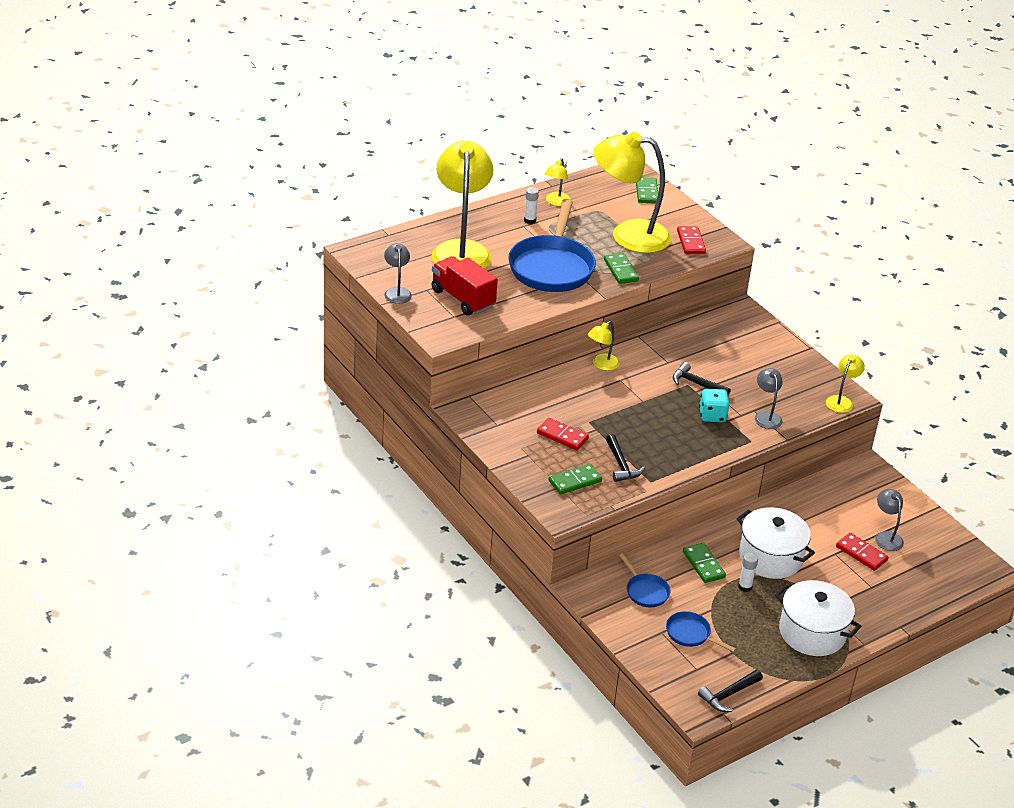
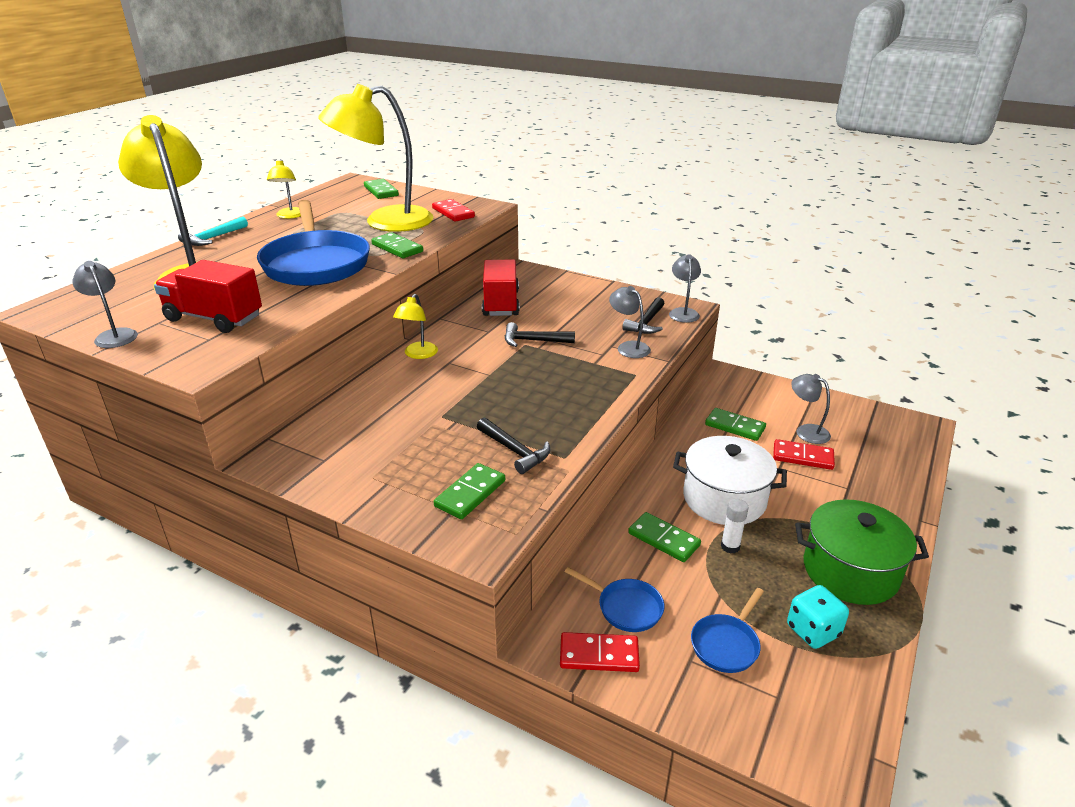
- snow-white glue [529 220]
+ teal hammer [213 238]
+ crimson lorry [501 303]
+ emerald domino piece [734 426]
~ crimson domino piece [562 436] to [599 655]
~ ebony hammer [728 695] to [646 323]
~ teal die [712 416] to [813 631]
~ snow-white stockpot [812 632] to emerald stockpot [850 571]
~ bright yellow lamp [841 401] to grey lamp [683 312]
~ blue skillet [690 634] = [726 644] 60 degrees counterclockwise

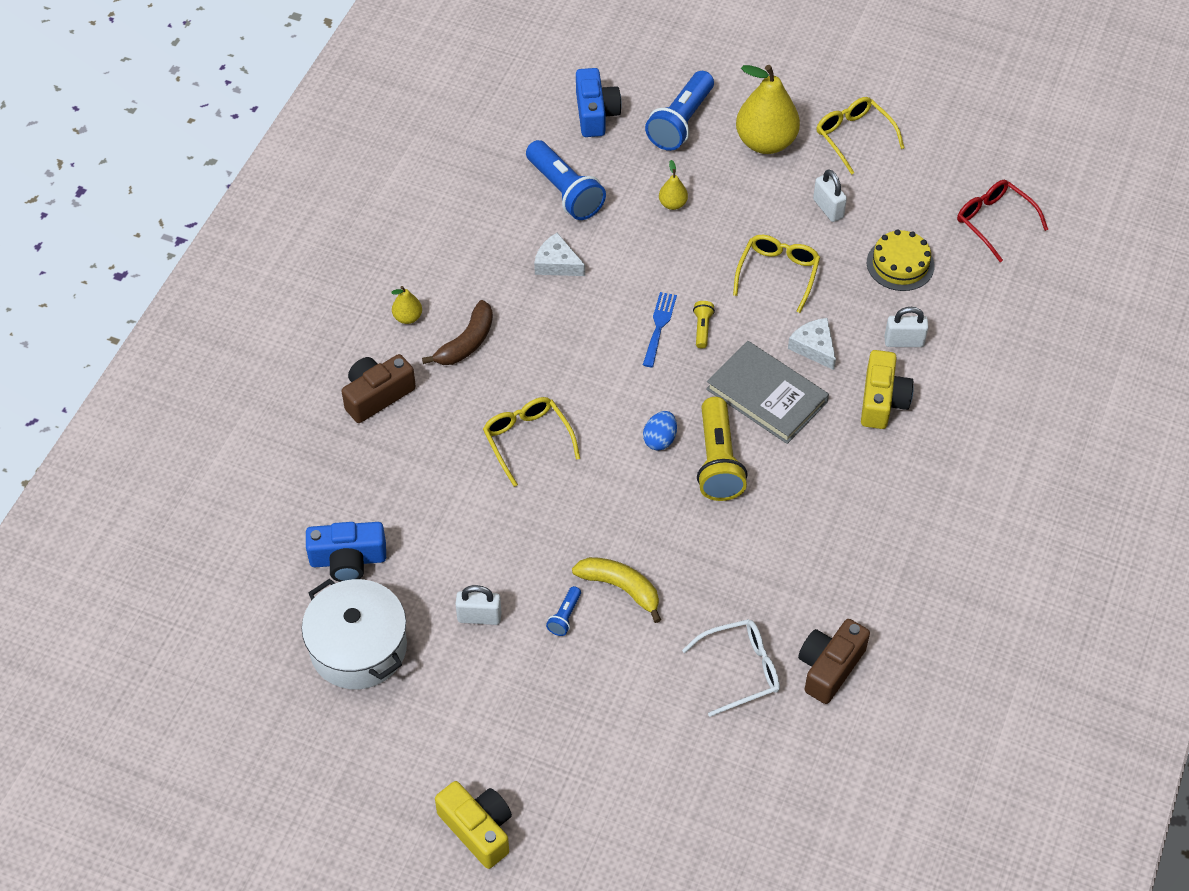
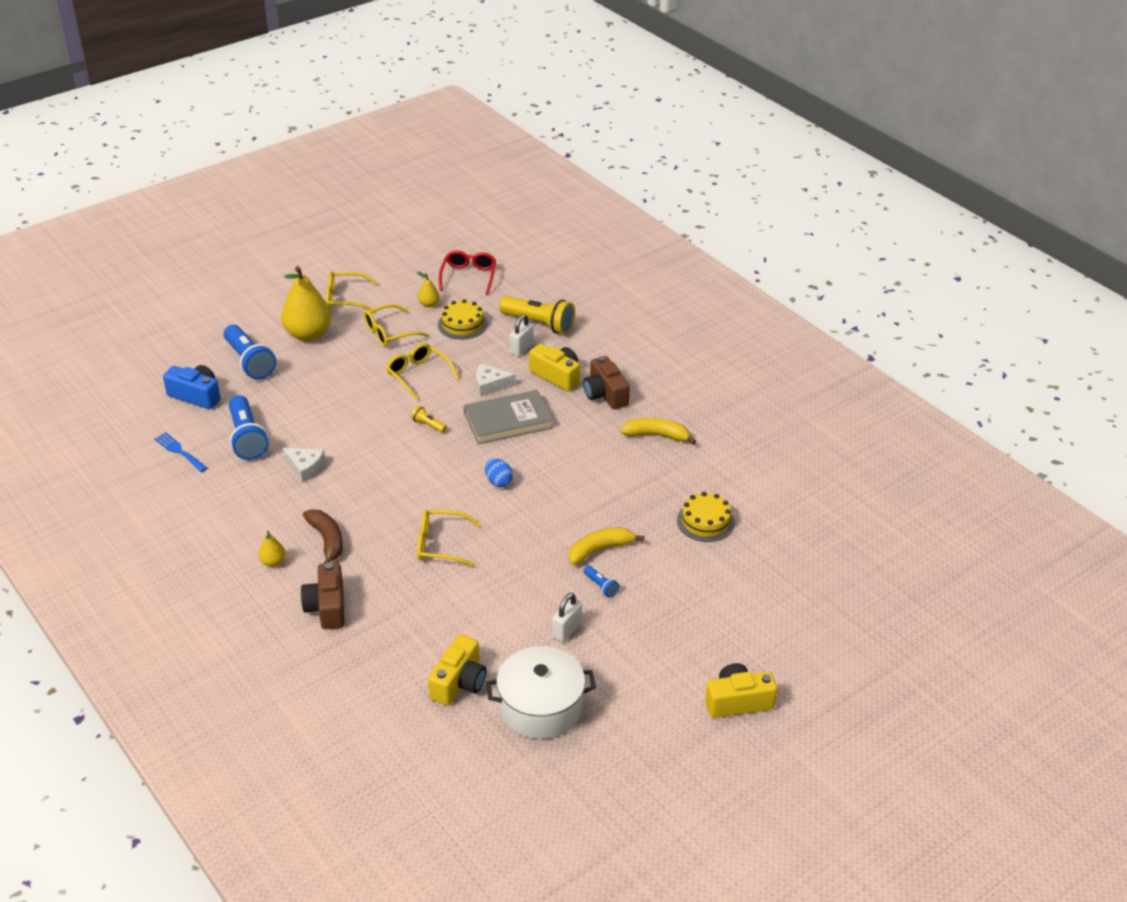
+ bright yellow toy banana [656 435]
~ blue dinner fork [659 326] to [179 451]
~ bright yellow toy pear [672 204] to [429 304]
~ bright yellow torch [718 461] to [539 324]
~ brown compact camera [829 667] to [605 394]
~ snow-white glasses [741 670] to bright yellow gateau [705 521]
~ snow-white padlock [828 208] to bright yellow glasses [389 333]
~ blue compact camera [348 560] to bright yellow compact camera [459 682]
~ blue torch [564 191] = [247 438] 75 degrees clockwise
~ snow-white piece of cheese [557 263] = [305 468] 120 degrees counterclockwise
~ crimson glasses [994 222] = [468 276] 105 degrees clockwise

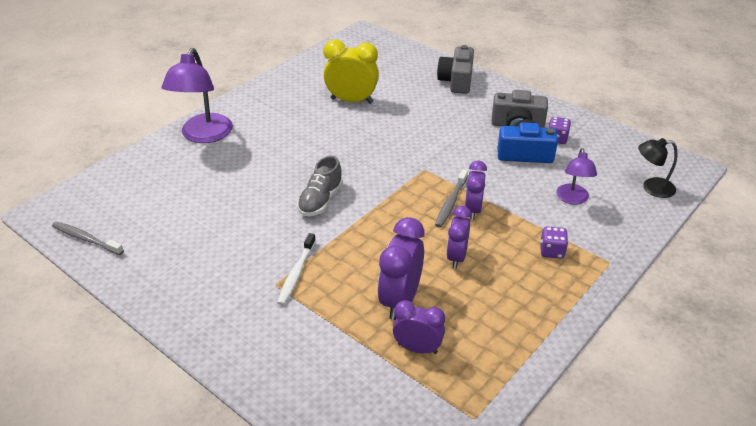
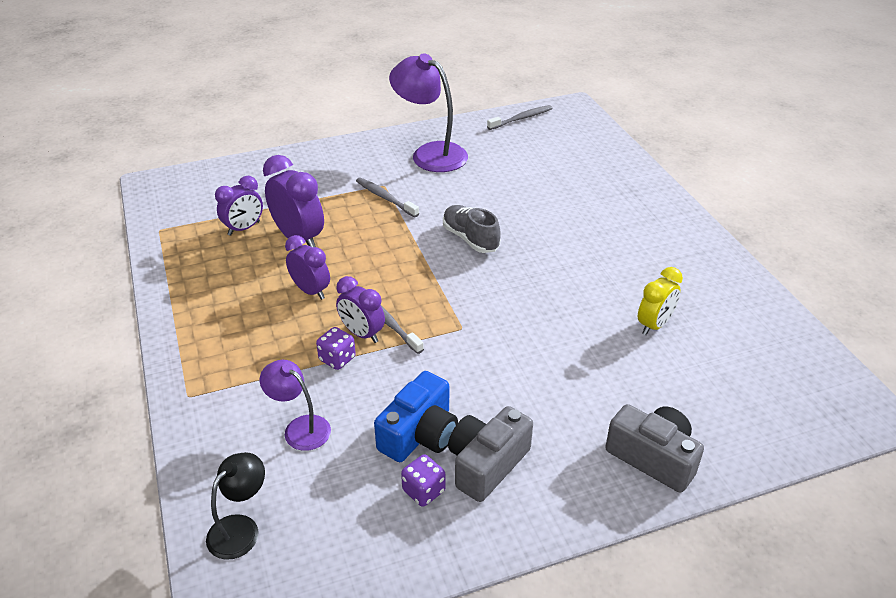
~ royal purple lamp [203 135] to [430 153]
~ royal purple die [552 251] to [337 359]
~ snow-white dental brush [296 273] to grey dental brush [385 198]
~ bright yellow alarm clock [351 101] = [654 325] x0.65

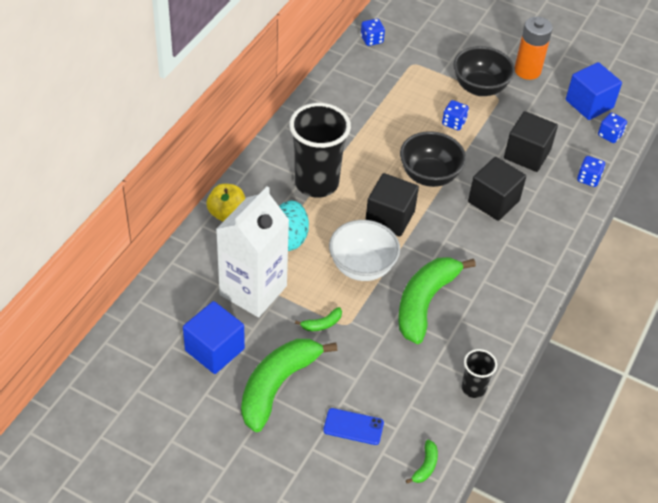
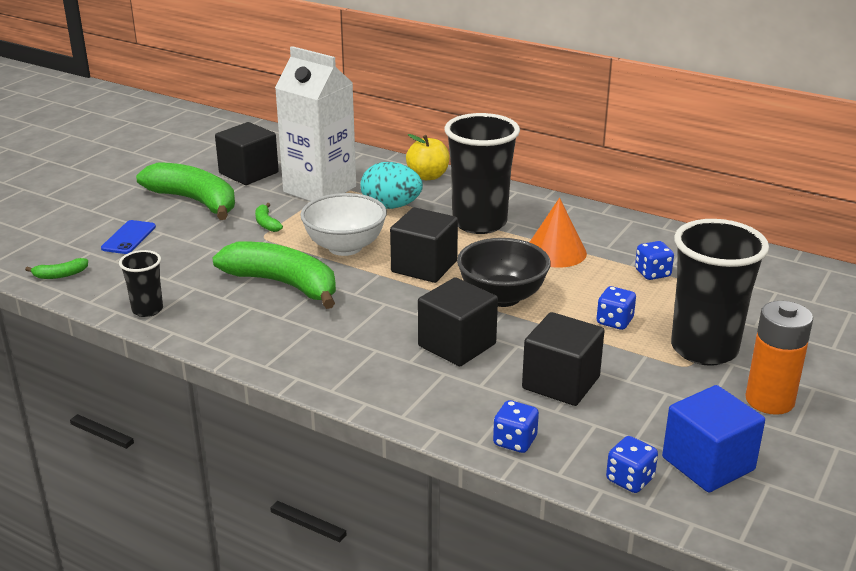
+ bright orange cone [555 252]
~ blue die [371 40] to [652 273]
~ ebony serving bowl [479 87] to ebony beaker [704 349]
~ blue solid cube [214 349] to ebony solid cube [248 173]
~ emerald toy banana [425 466] = [60 275] 45 degrees counterclockwise

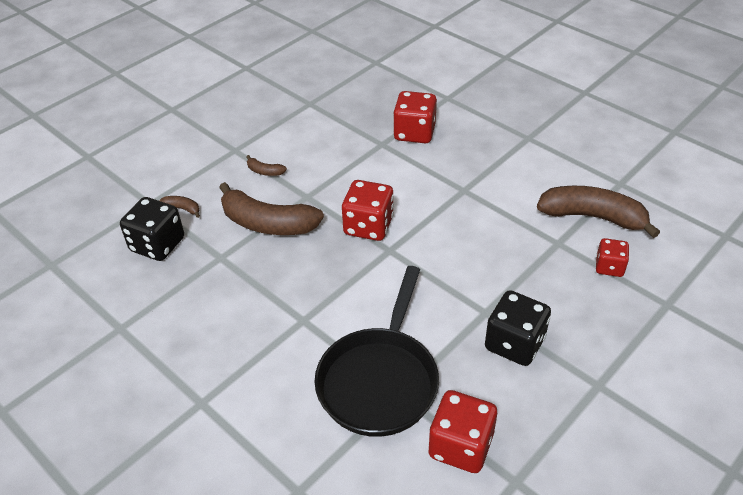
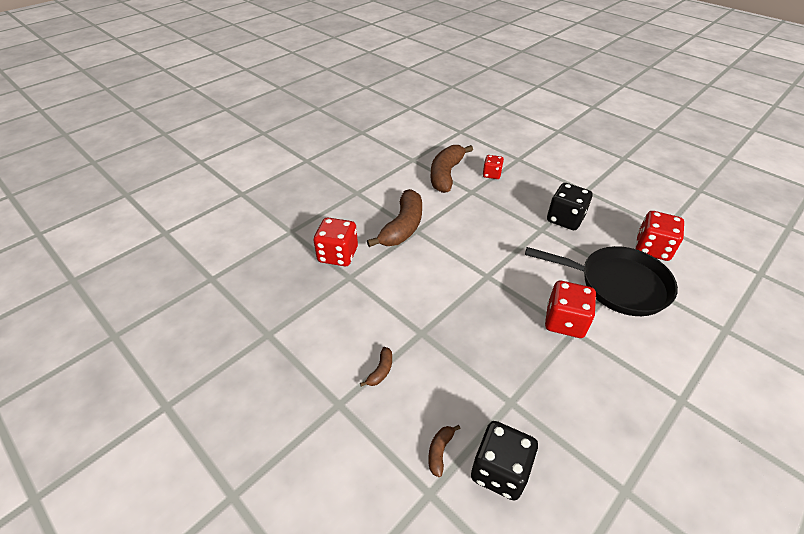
~ brown toy banana [268 223] to [403 227]
~ crimson die [368 226] to [565 322]

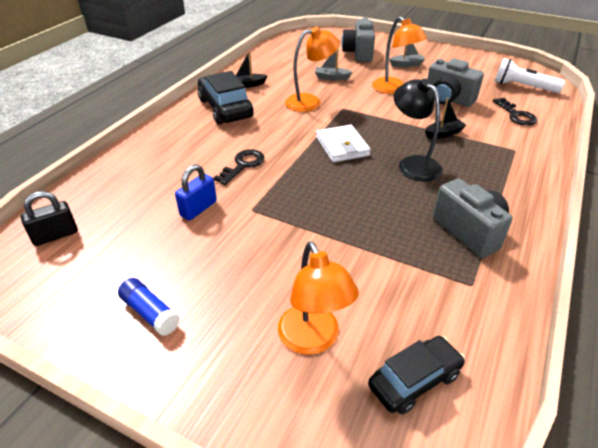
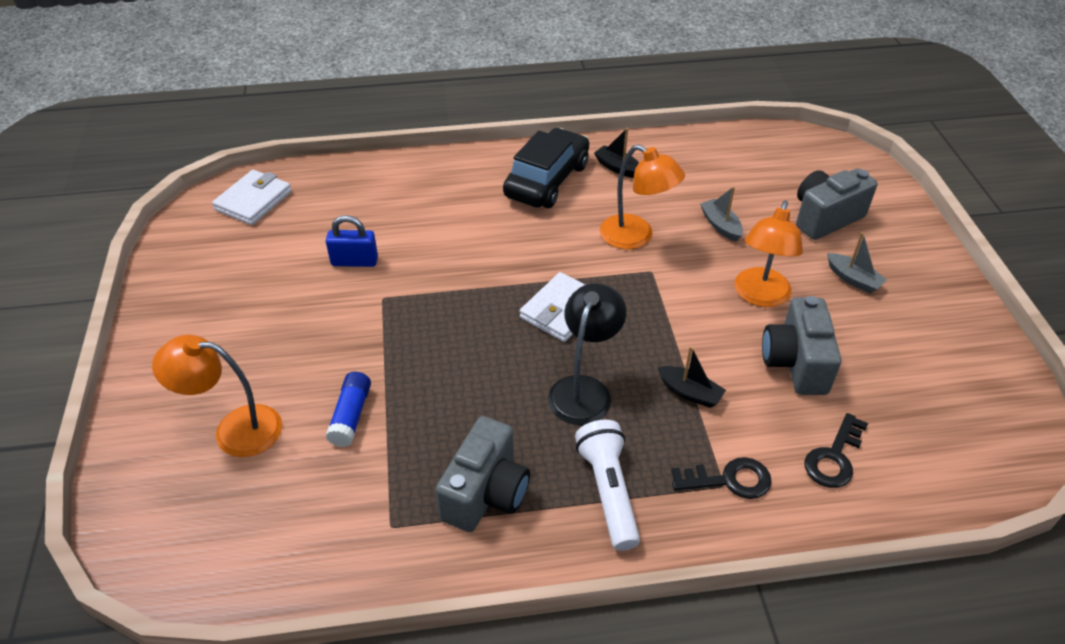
- ebony car [414 380]
~ blue glue [150 313] to [351 416]
~ ebony latchkey [243 165] to [729 480]
~ snow-white torch [522 87] to [608 491]
~ ebony padlock [55 235] to snow-white card wallet [253 201]
~ bright orange lamp [313 340] = [235 430] 60 degrees clockwise

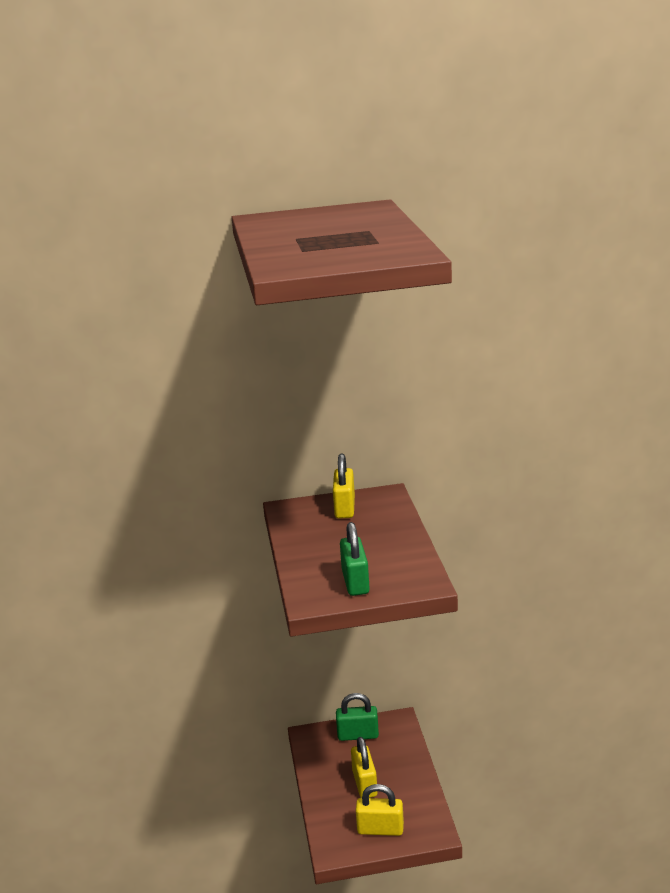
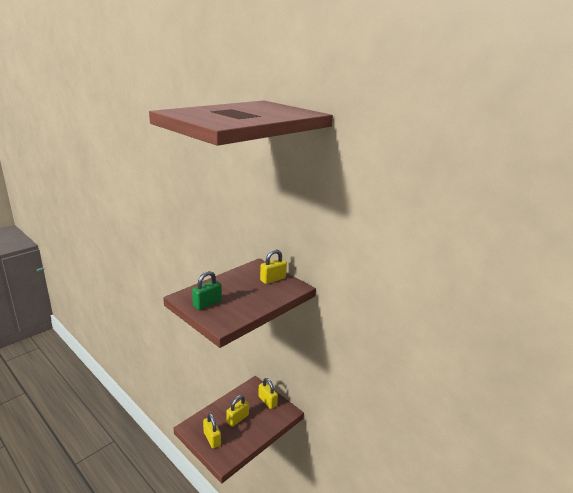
~ emerald padlock [358 735] to bright yellow padlock [267 401]

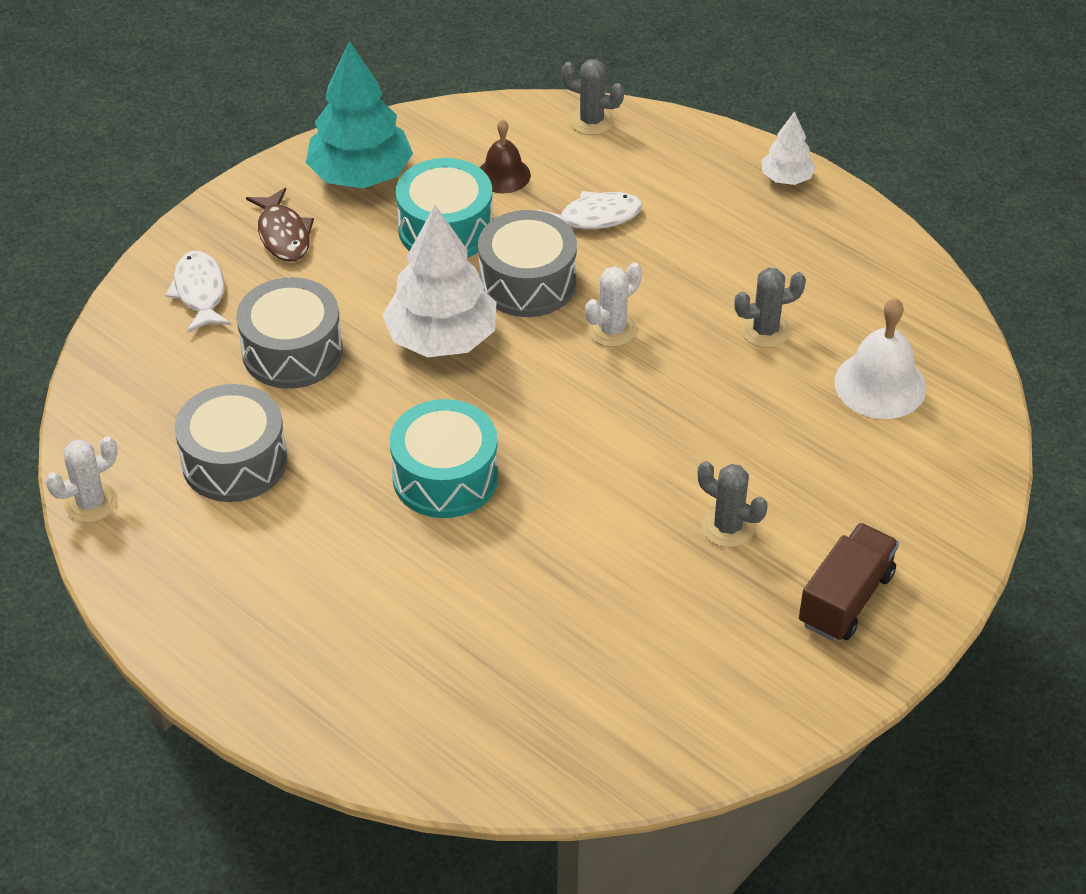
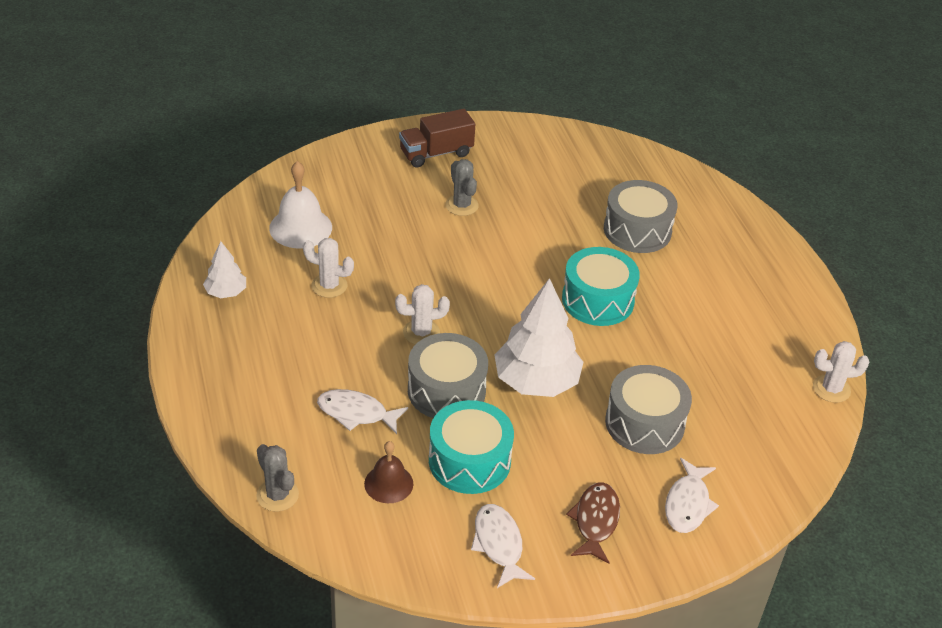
~ grey snare drum [234 461] to [637 230]
~ snow-white tree [786 178] to [226 292]
~ teal tree [360 175] to snow-white fish figure [498 544]
~ grey saguaro cactus [765 330] to snow-white saguaro cactus [329 286]

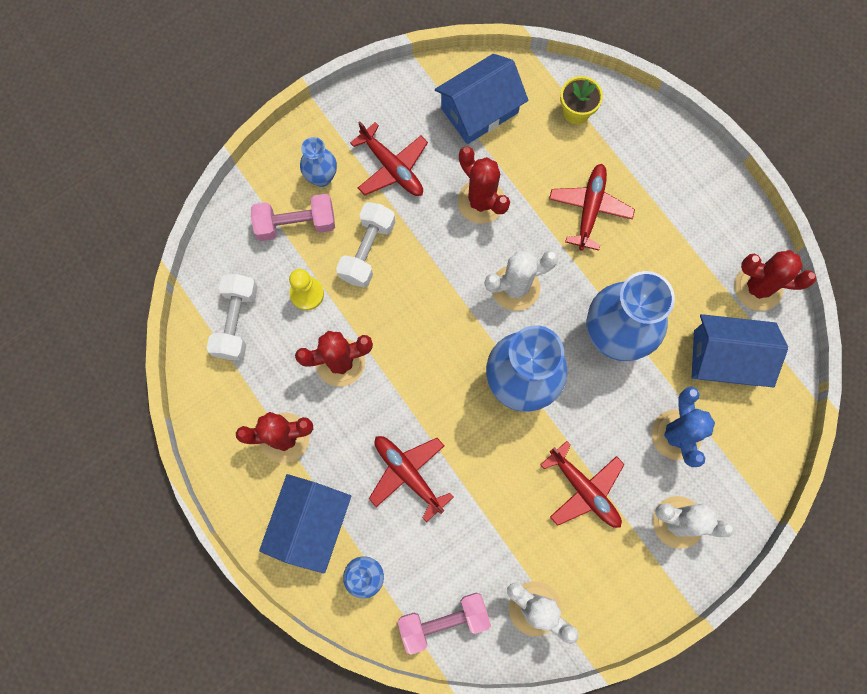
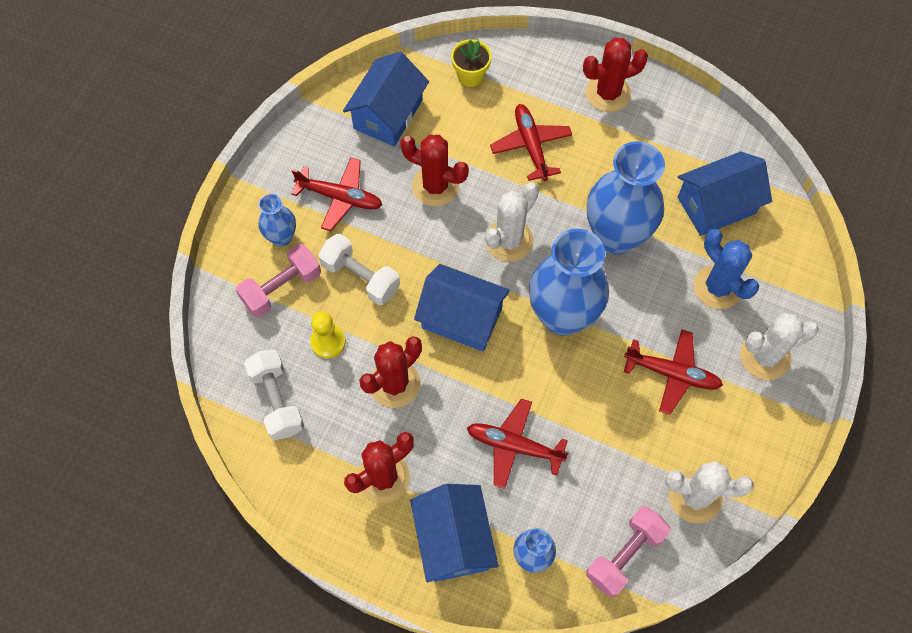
+ blue cottage [462 318]
~ crimson saguaro cactus [758 287] to [608 93]
~ snow-white hand weight [367 250] = [360 277] 45 degrees counterclockwise

